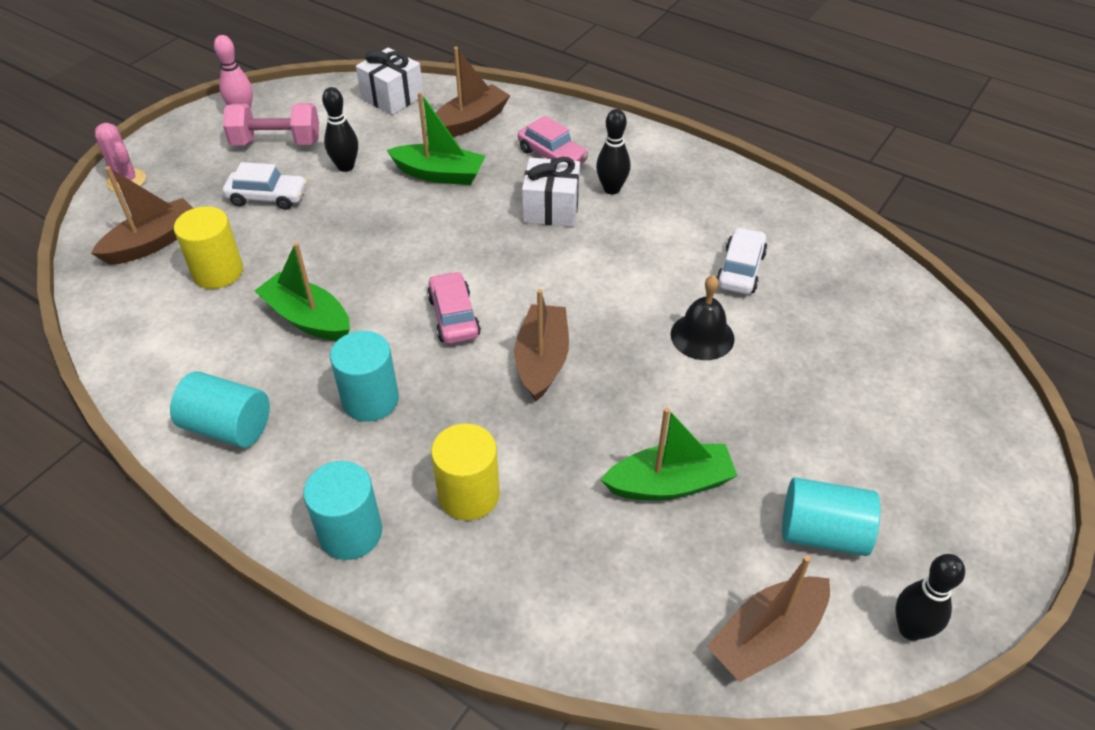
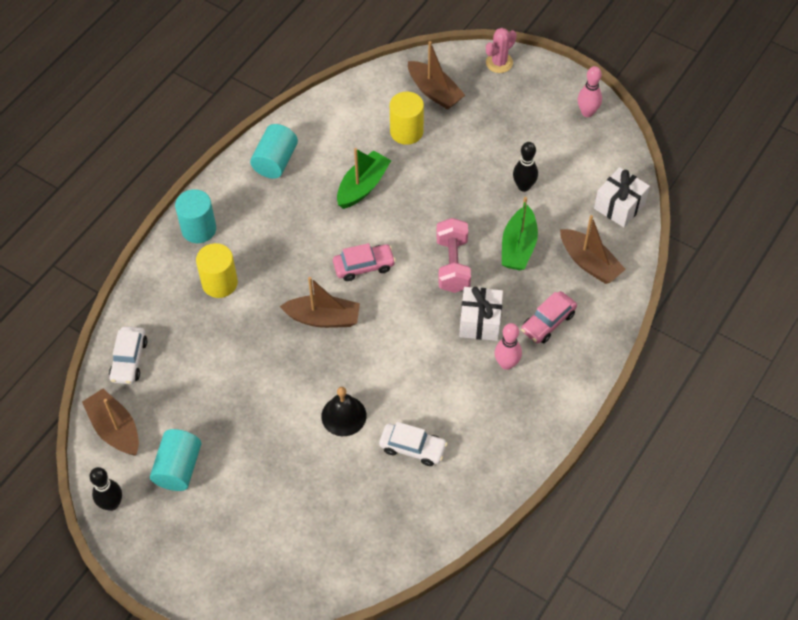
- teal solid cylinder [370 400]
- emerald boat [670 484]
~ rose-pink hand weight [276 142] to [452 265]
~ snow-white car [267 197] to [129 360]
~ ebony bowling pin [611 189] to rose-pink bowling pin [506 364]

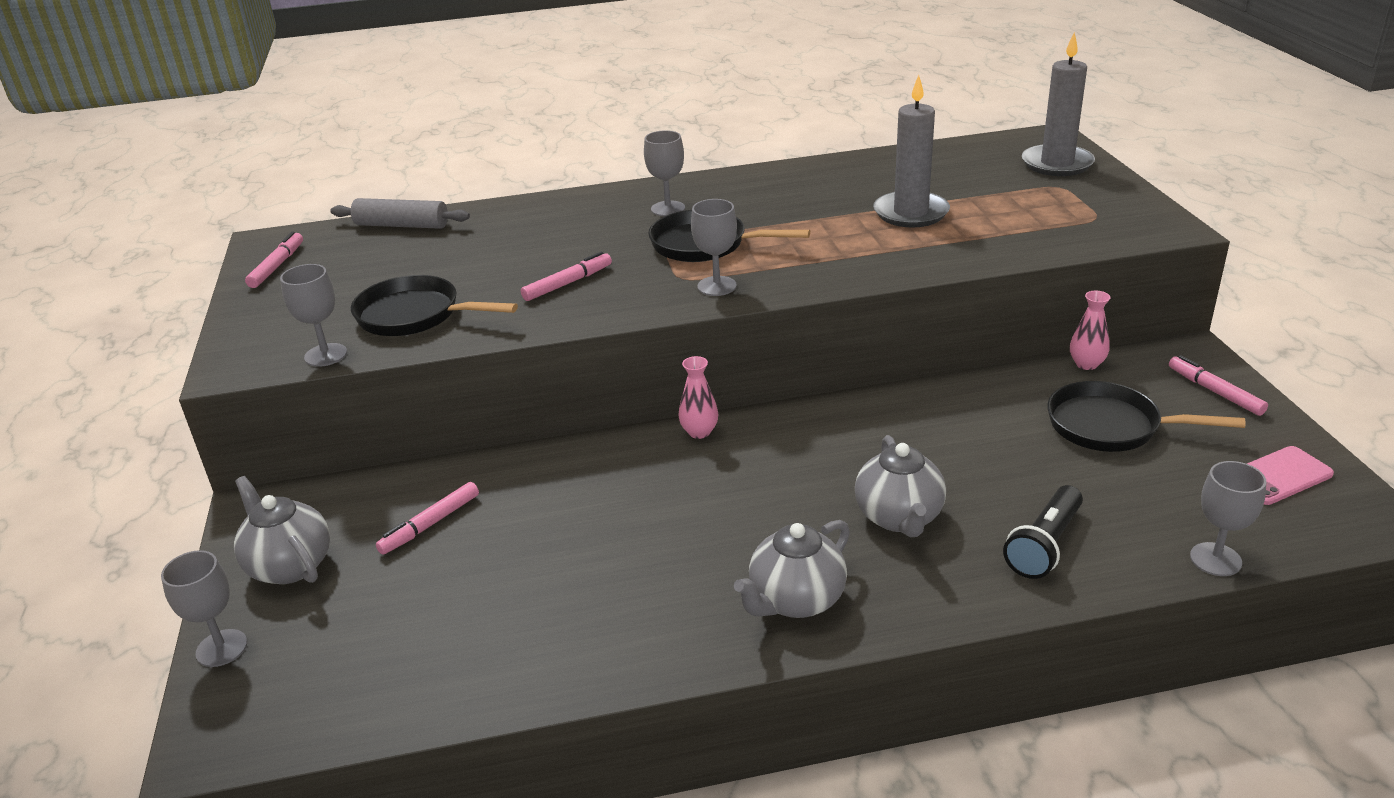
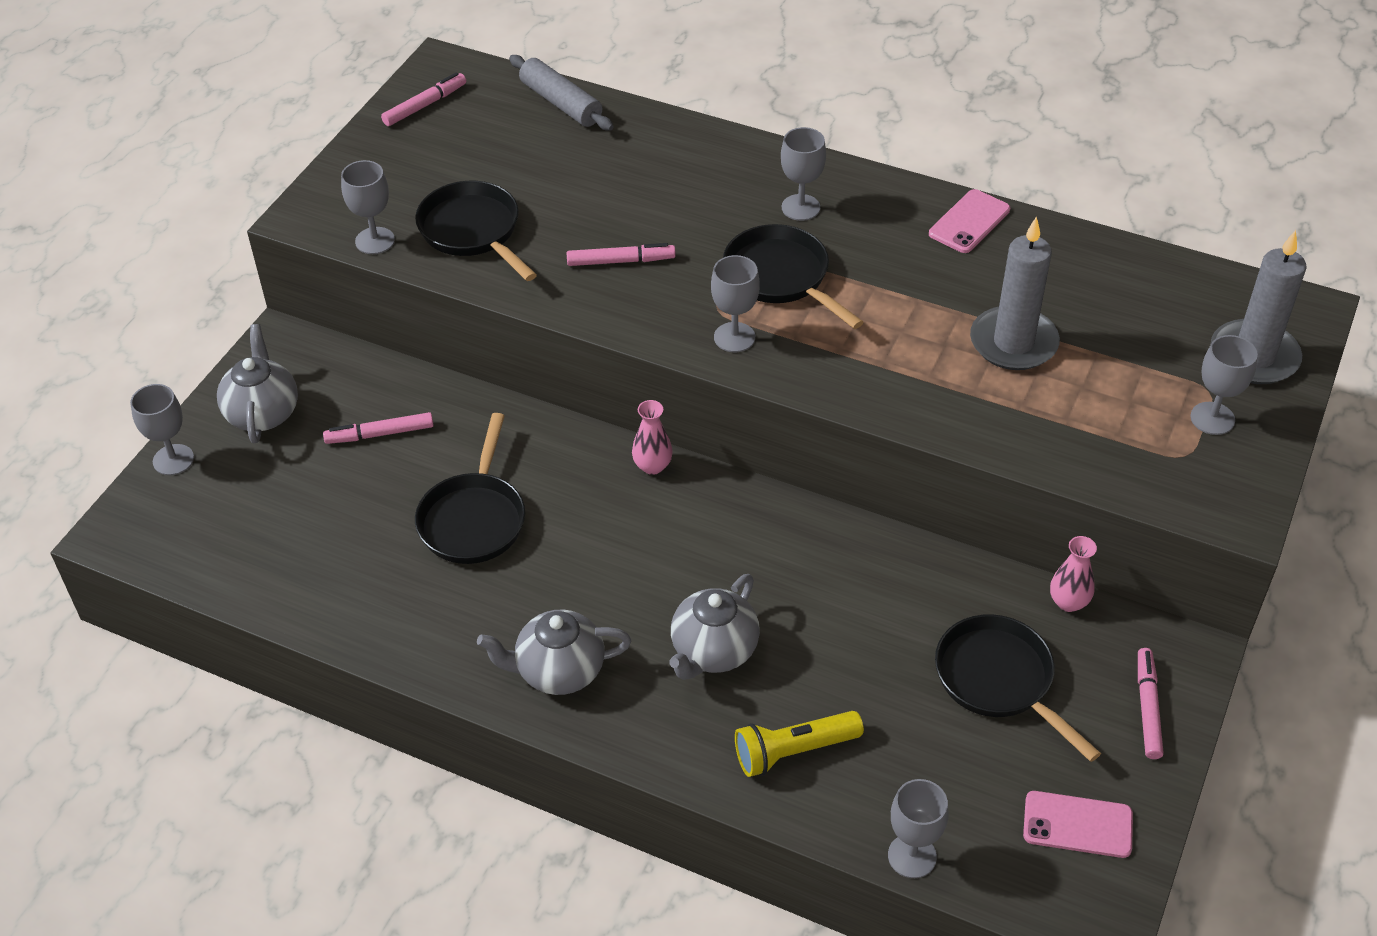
+ ebony skillet [473 519]
+ rose-pink mobile phone [969 222]
+ grey goblet [1212 418]
~ ebony torch [1044 545] to bright yellow torch [794 751]

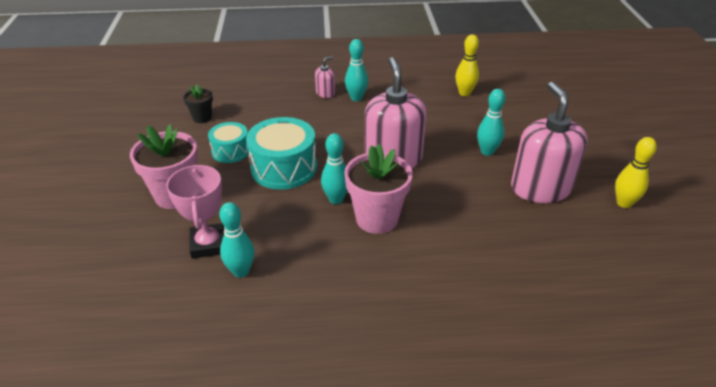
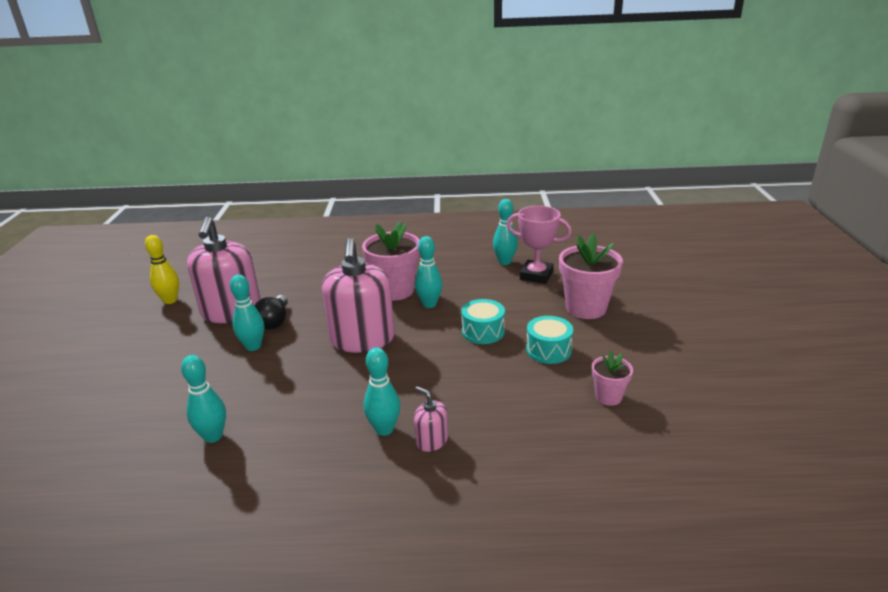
+ ebony lightbulb [274 322]
~ ebony potted plant [202 118] to rose-pink potted plant [608 396]
~ bright yellow bowling pin [464 93] to teal bowling pin [213 436]
~ rose-pink prize cup [208 244] = [536 275] 60 degrees counterclockwise
~ rose-pink soap dispenser [325 93] = [431 441] 75 degrees clockwise
~ teal snare drum [284 168] = [483 331] x0.60

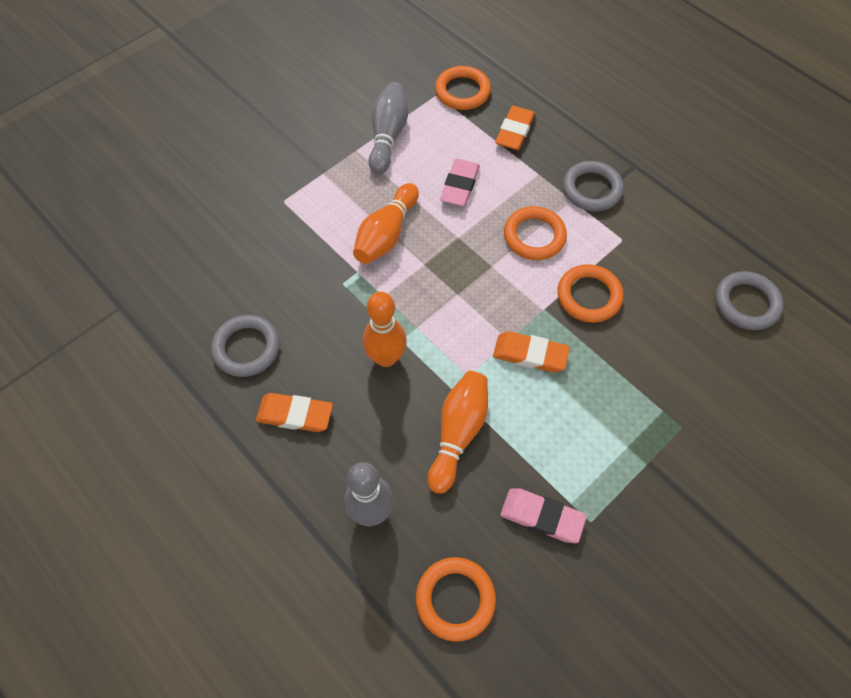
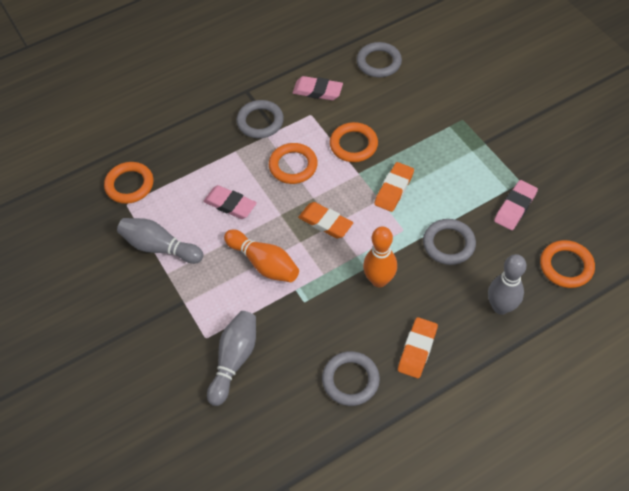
+ grey bowling pin [234 360]
+ rose-pink gum eraser [317 91]
~ bright orange gum eraser [514 131] to [325 222]
~ bright orange bowling pin [458 433] to grey hoop [448 244]

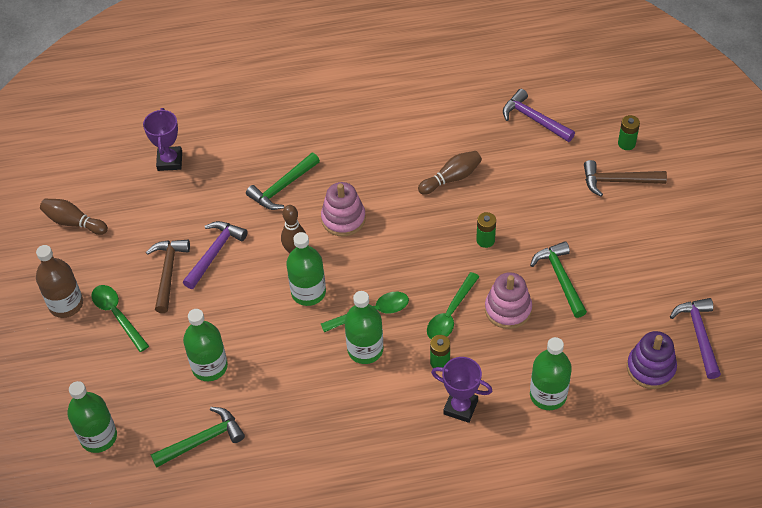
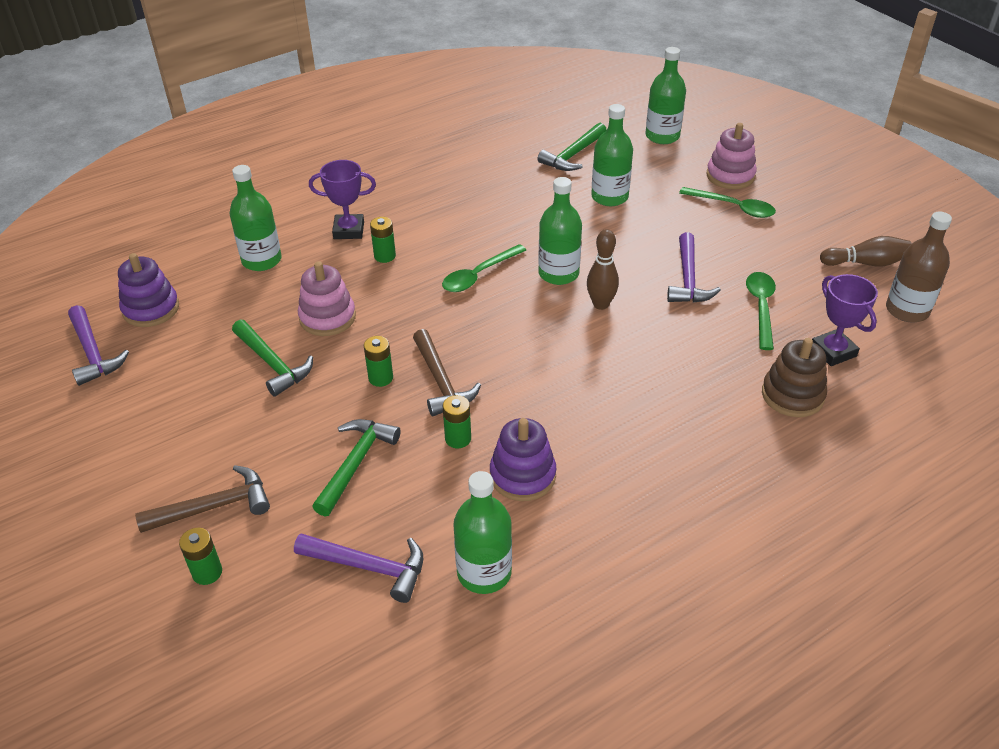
+ royal purple stacking toy [522 475]
+ brown stacking toy [792 395]
~ brown flask [66 304] to [907 310]
~ brown hammer [168 272] to [441 382]
~ emerald hammer [282 187] to [356 463]
~ rose-pink stacking toy [343 219] to [730 176]
~ emerald flask [365 349] to [484 572]
~ emerald tablespoon [450 314] to [761 308]
~ brown bowling pin [451 178] to emerald AA battery [458 439]

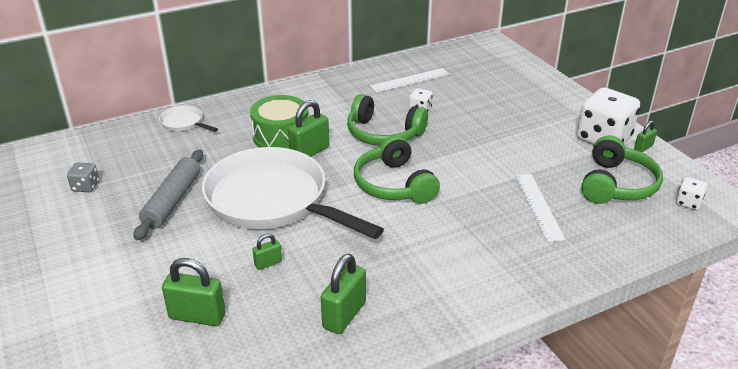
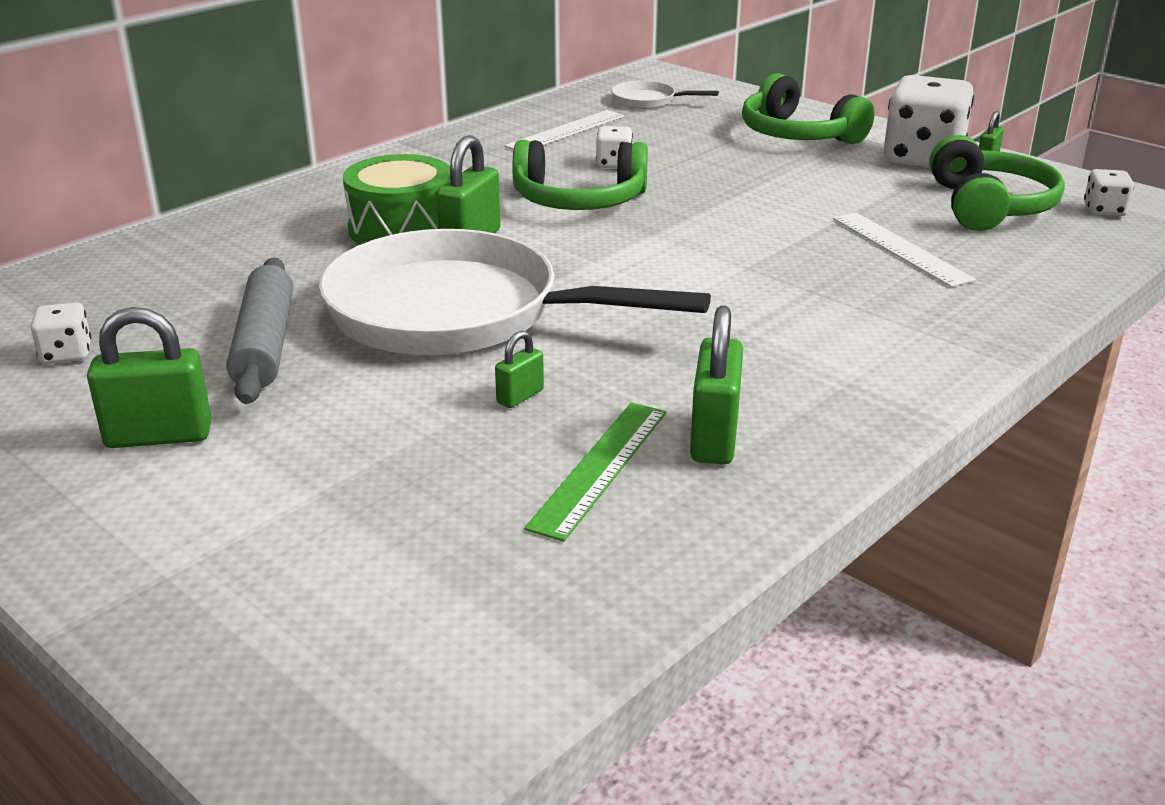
+ emerald measuring stick [600 467]
~ snow-white skillet [184 123] to [648 101]
~ emerald padlock [197 316] to [159 436]
~ emerald headphones [394 184] to [798 135]
~ grey die [86 187] to snow-white die [66 354]

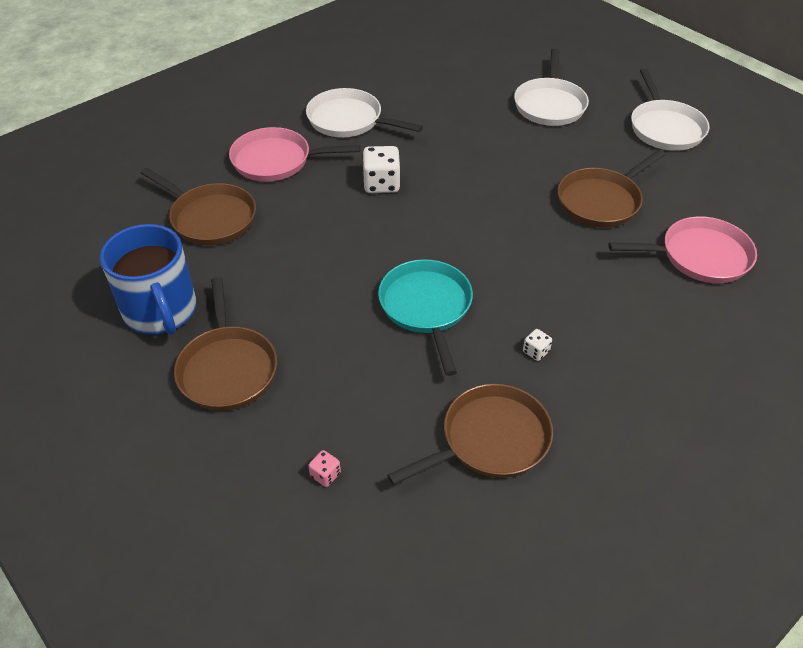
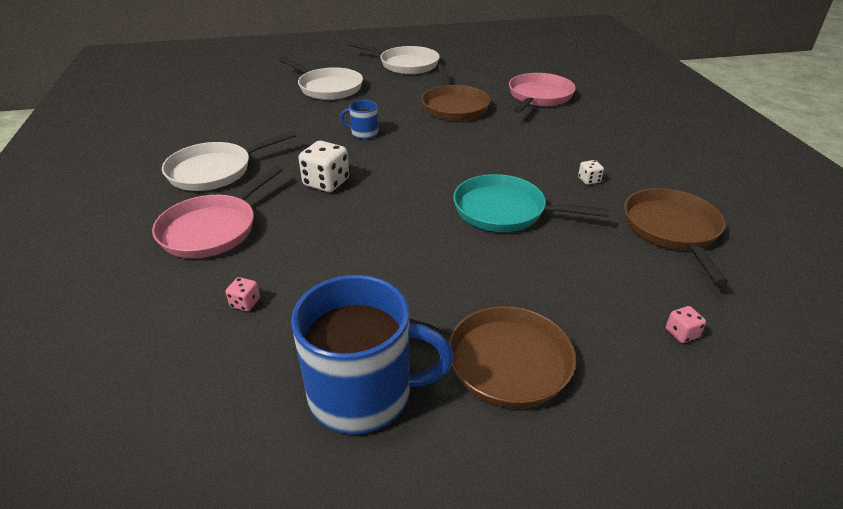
+ blue coffee mug [364 133]
~ brown skillet [210 218] to rose-pink die [245 303]

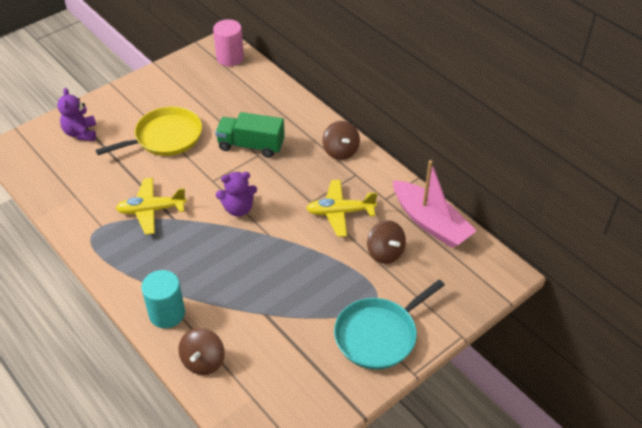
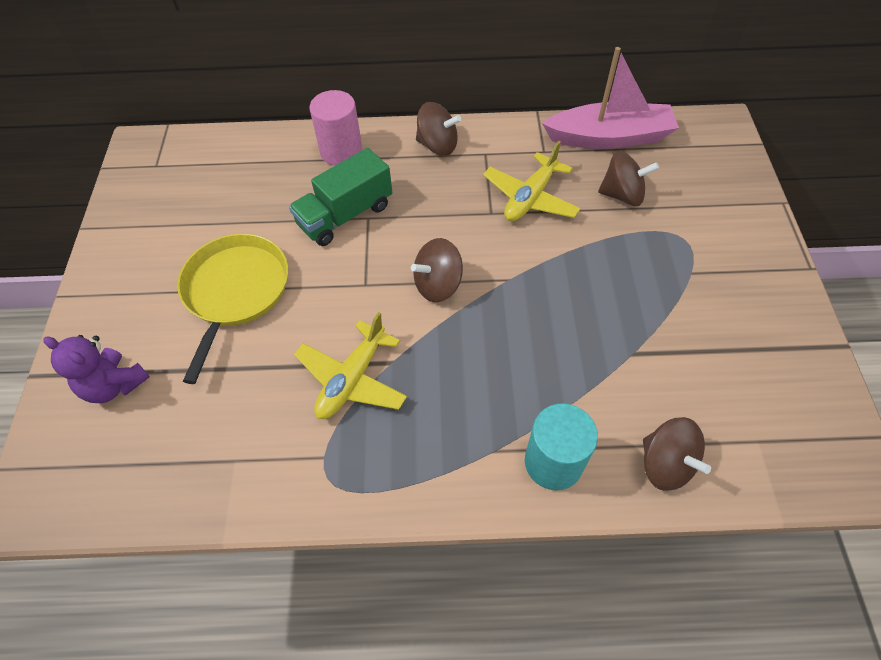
- teal skillet [379 335]
~ rose-pink solid cylinder [230 58] to [341 151]
~ royal purple stuffed bear [238 208] to brown toy top [438 285]

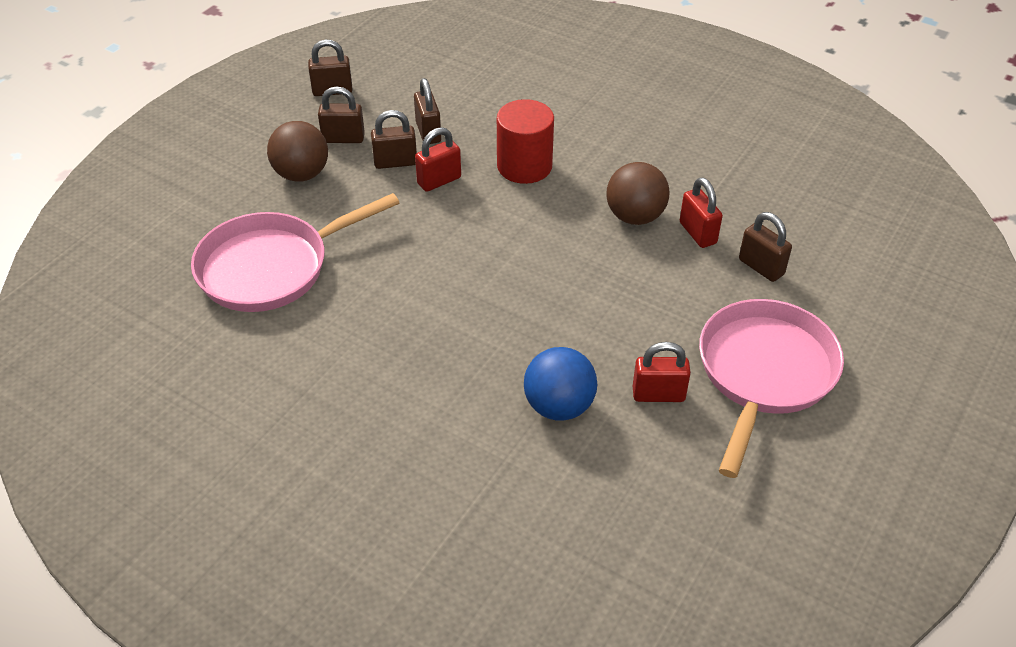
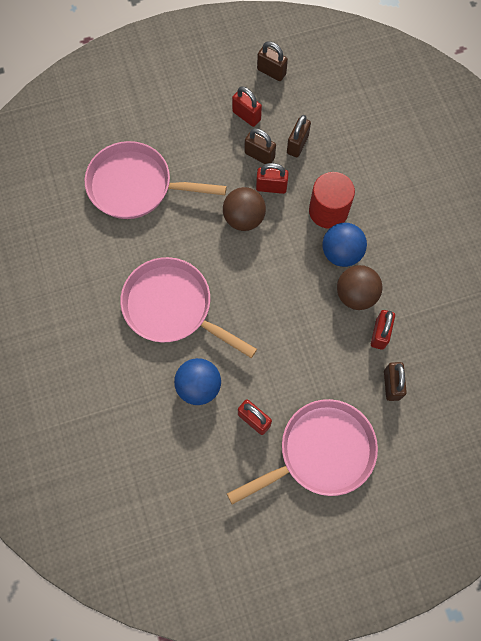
+ rose-pink skillet [173 307]
+ blue sphere [341 253]
~ brown sphere [301 174] to [244 218]
~ brown padlock [343 138] to crimson padlock [246 116]

